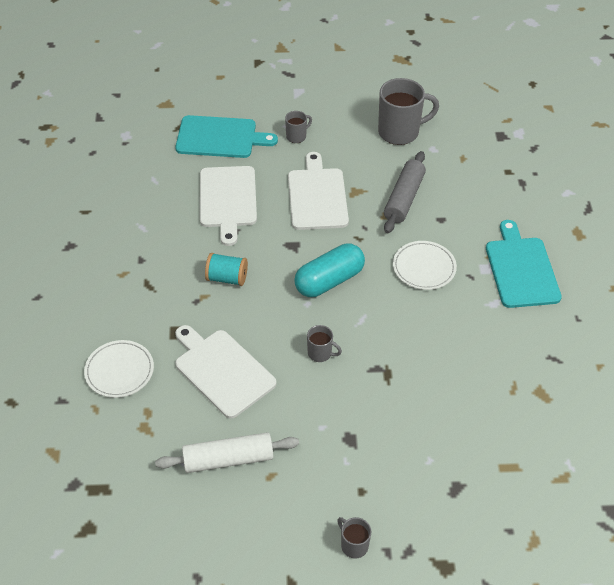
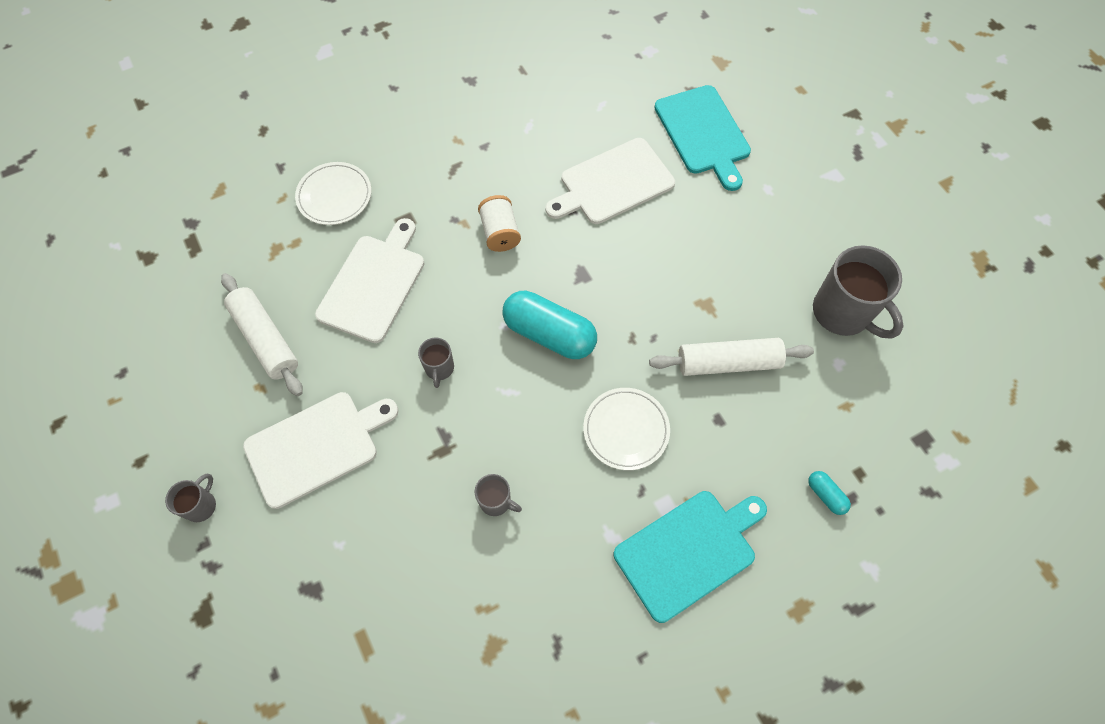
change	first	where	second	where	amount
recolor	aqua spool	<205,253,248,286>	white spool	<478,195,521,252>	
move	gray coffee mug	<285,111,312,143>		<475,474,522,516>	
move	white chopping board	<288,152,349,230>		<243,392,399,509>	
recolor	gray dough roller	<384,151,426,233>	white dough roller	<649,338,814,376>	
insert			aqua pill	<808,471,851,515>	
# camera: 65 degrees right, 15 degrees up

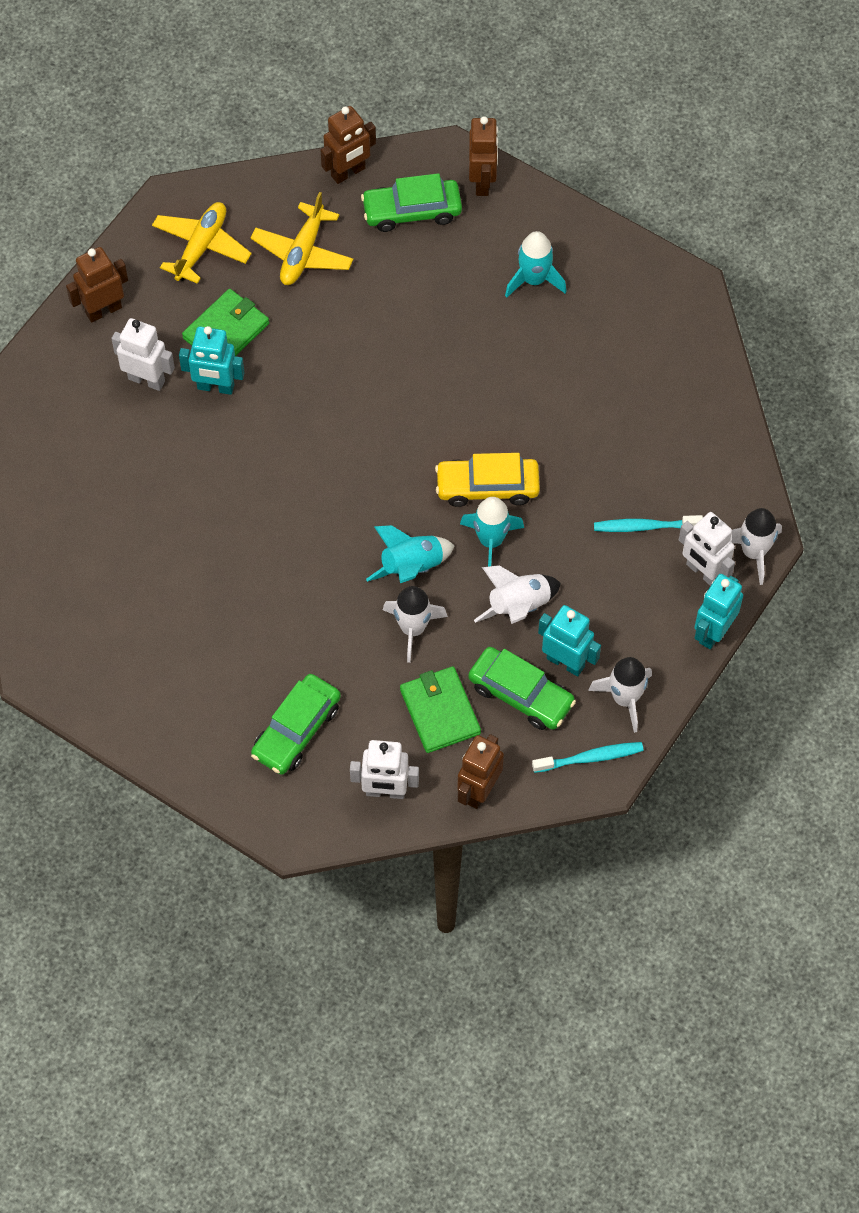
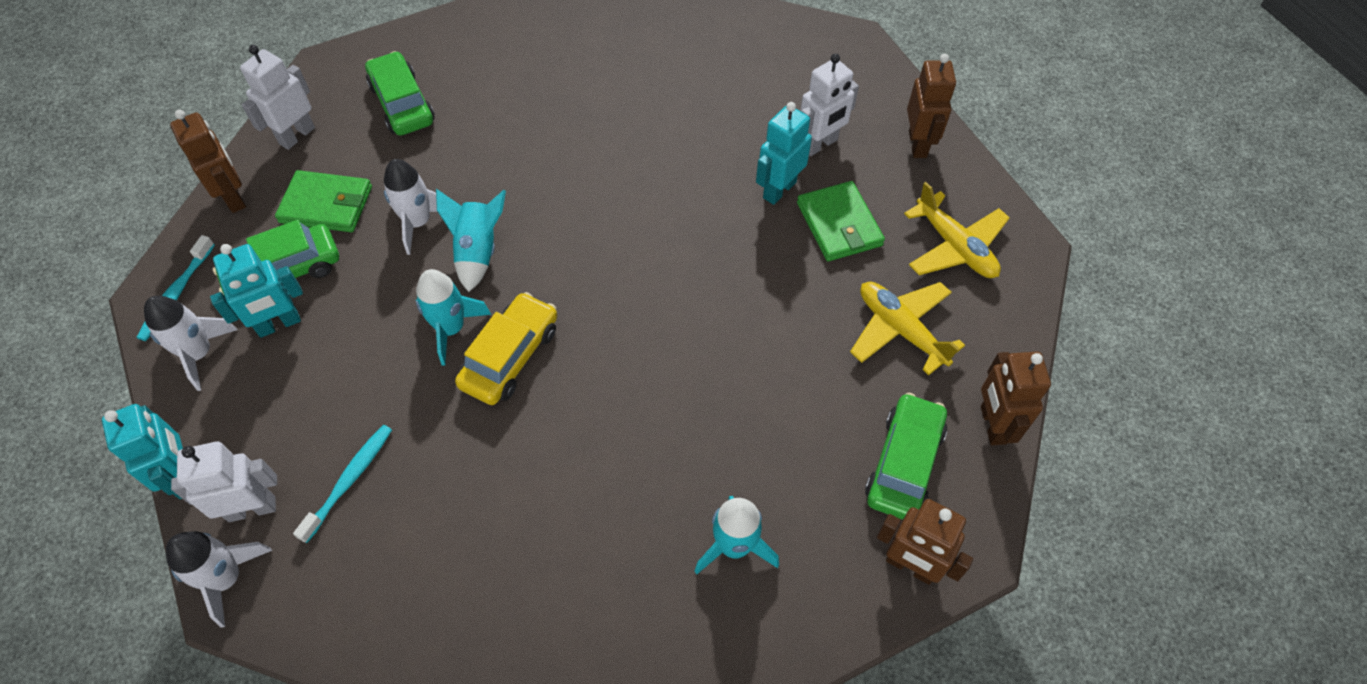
change	first	where	second	where	amount
delete	white rocket	<474,566,561,624>			
# camera: 120 degrees right, 5 degrees down

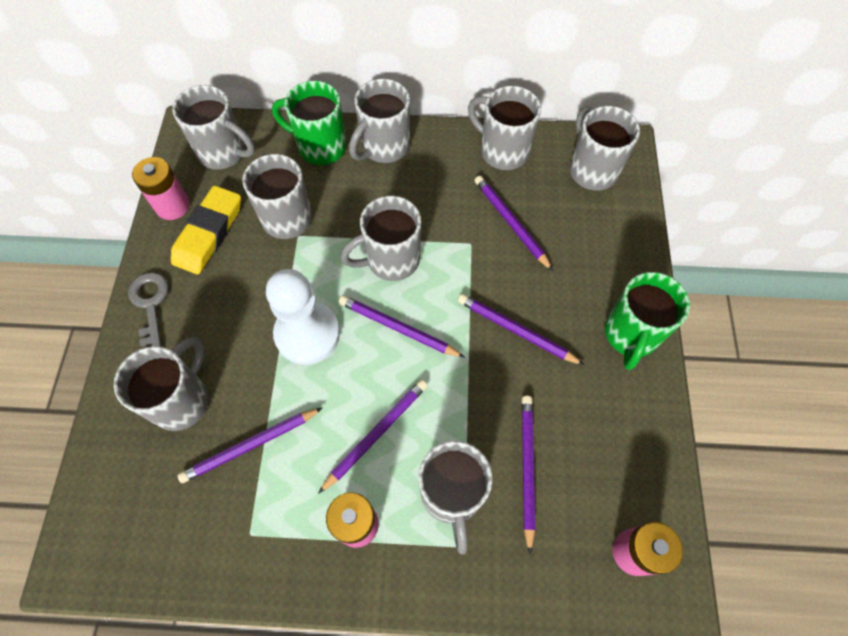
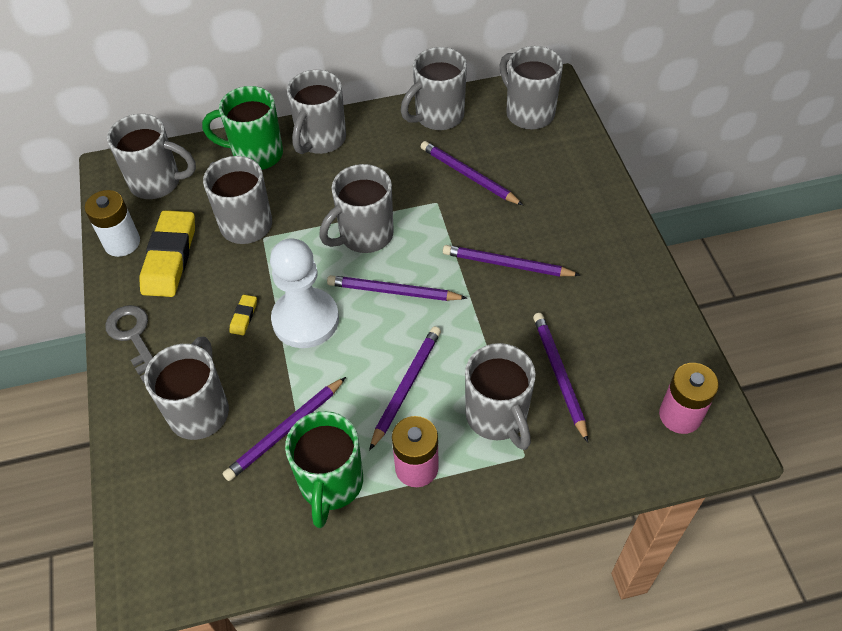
change	first	where	second	where	amount
recolor	rosy battery	<132,157,190,220>	white battery	<85,190,140,257>	
rotate	gray coffee mug	<468,86,541,170>		<401,47,467,130>	60 degrees counterclockwise
move	emerald coffee mug	<605,272,690,370>		<285,411,363,528>	
insert			bright yellow gum eraser	<229,295,257,335>	
# camera: 15 degrees left, 10 degrees down

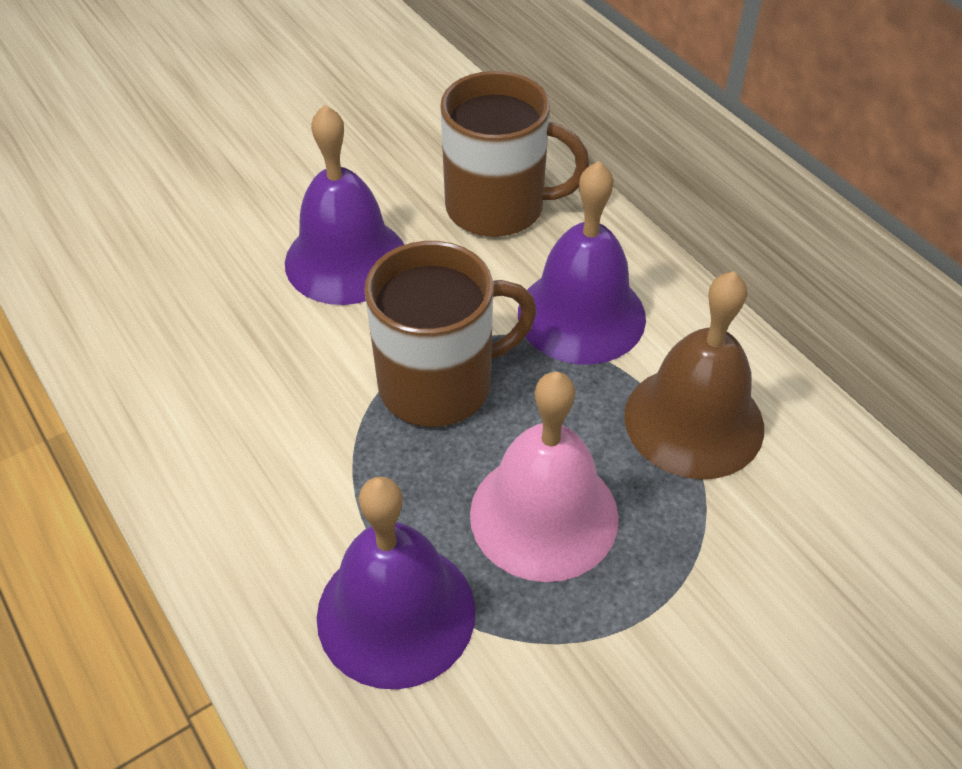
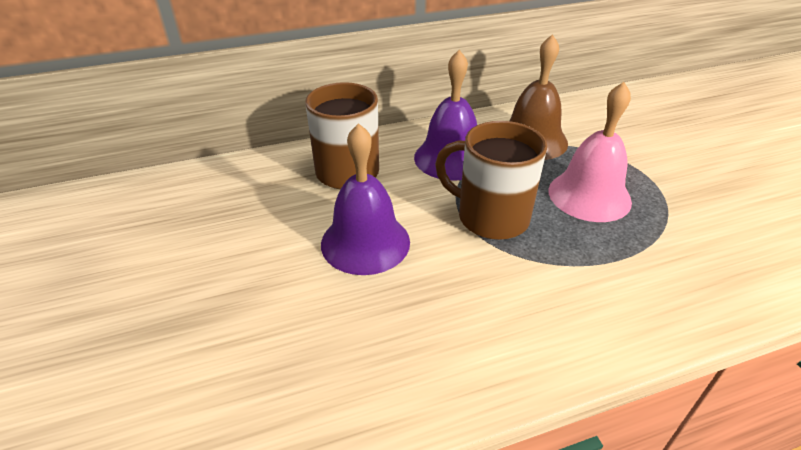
change	first	where	second	where	amount
delete	purple bell	<317,477,476,689>			
rotate	dark brown coffee mug	<365,241,537,427>		<435,121,547,240>	60 degrees counterclockwise
# camera: 75 degrees left, 10 degrees down

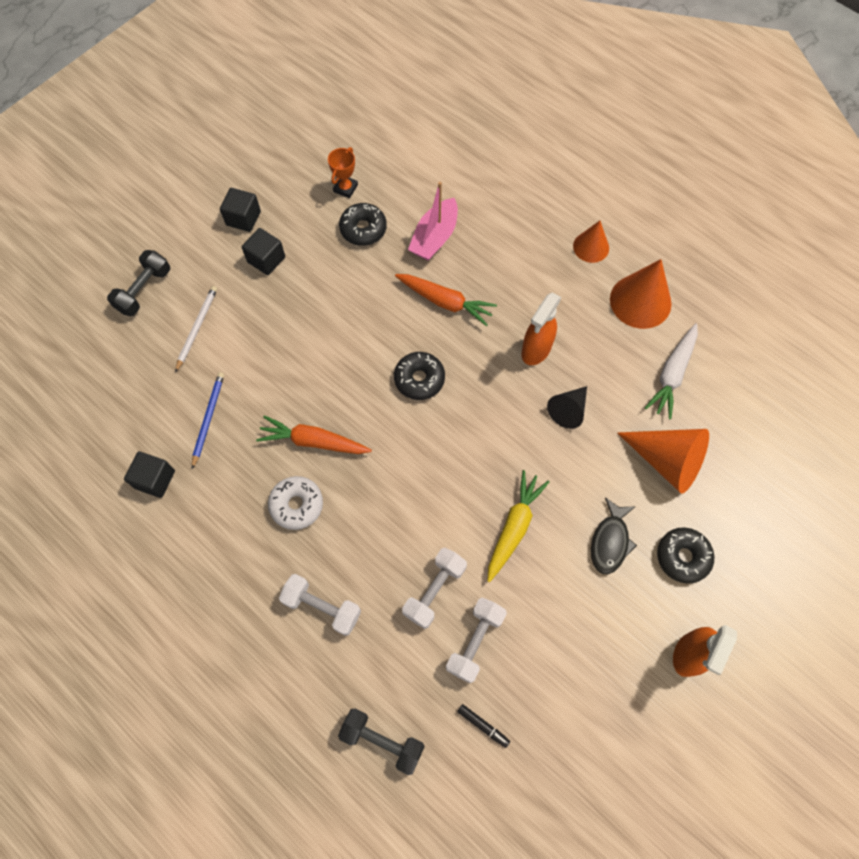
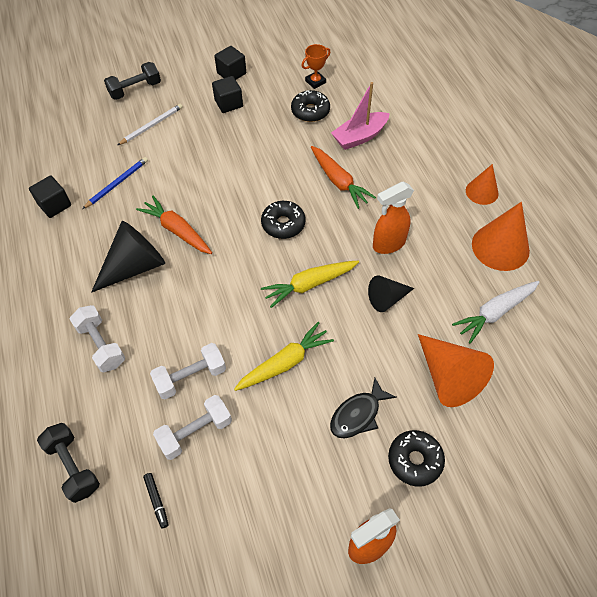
change	first	where	second	where	amount
replace	white glazed donut	<268,476,323,530>	black cone	<91,221,165,293>	
insert			bright yellow toy carrot	<261,261,359,308>	
# camera: 30 degrees right, 10 degrees down

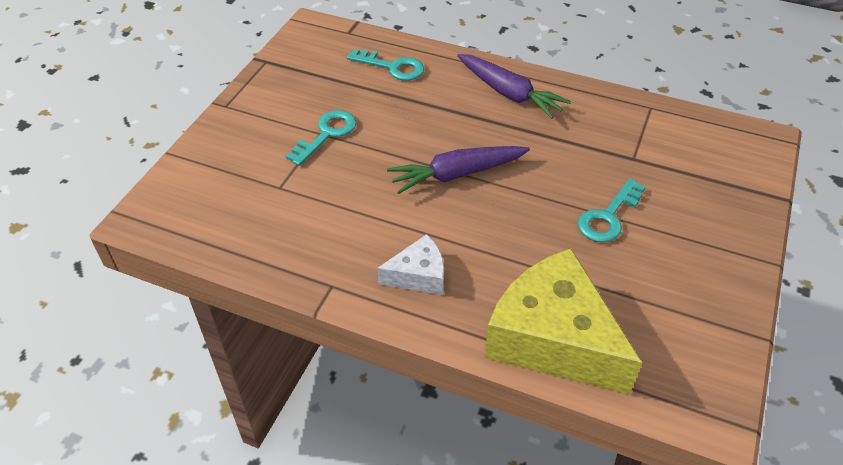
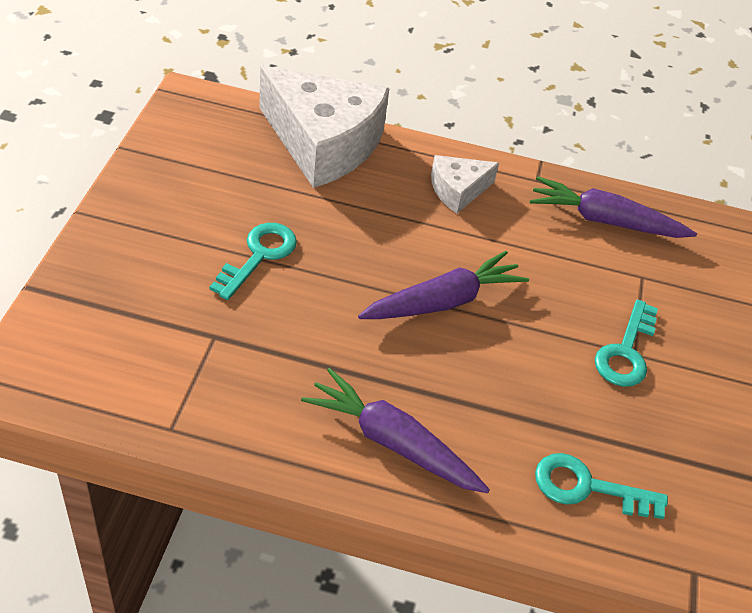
change	first	where	second	where	amount
recolor	bright yellow cheese wedge	<484,248,642,395>	white cheese wedge	<259,66,390,188>	
insert			purple toy carrot	<530,176,697,238>	
# camera: 165 degrees right, 0 degrees up

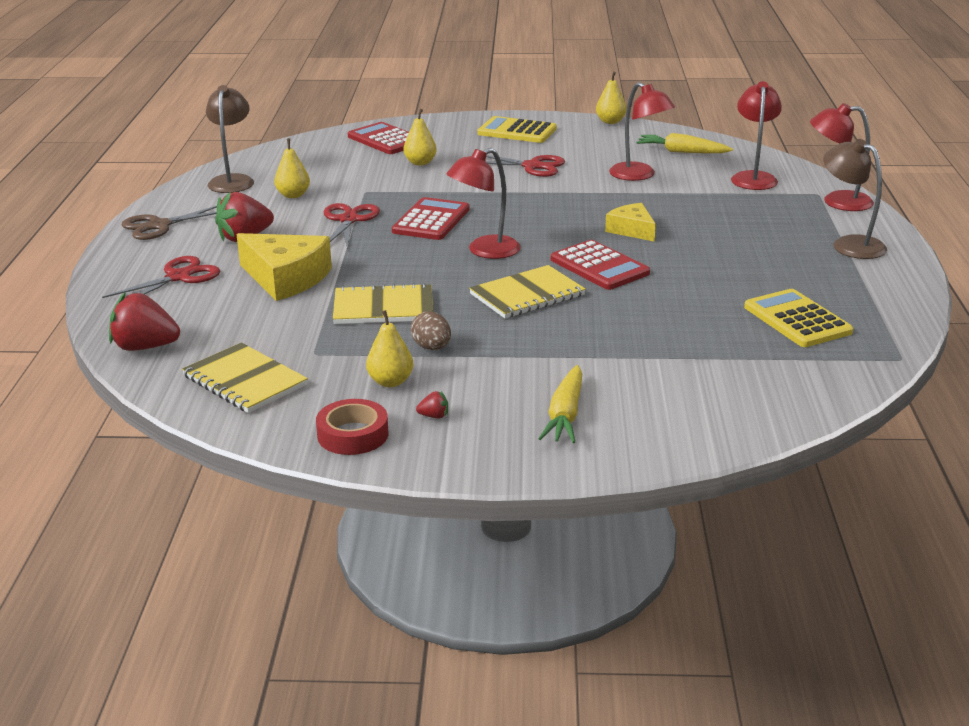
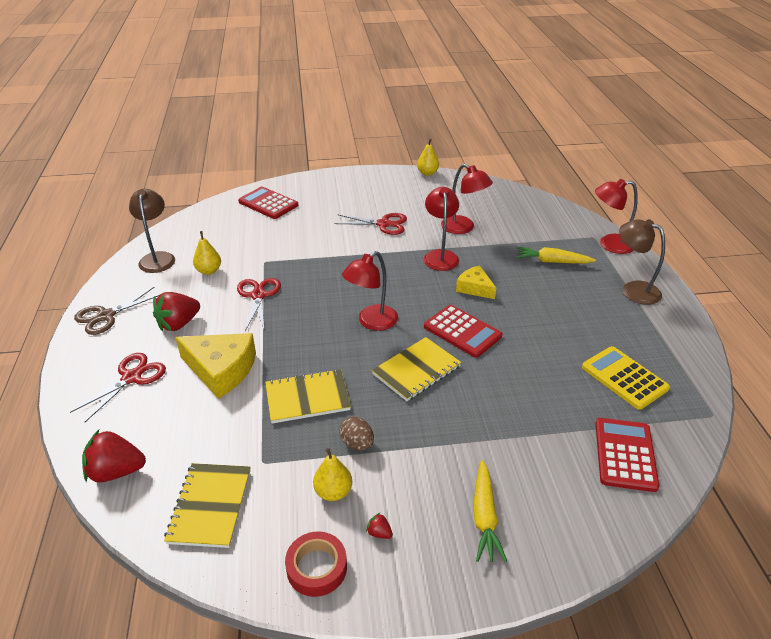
change	first	where	second	where	amount
rotate	bright yellow notepad	<182,342,308,413>		<164,463,251,548>	60 degrees clockwise
move	red pocket calculator	<392,197,469,240>		<595,418,660,492>	
delete	bright yellow pear	<404,109,437,166>			
rotate	red toy strawberry	<416,391,448,418>		<366,513,393,539>	135 degrees counterclockwise
delete	bright yellow pocket calculator	<477,116,557,143>			
move	bright yellow toy carrot	<636,133,733,153>		<516,247,596,263>	
move	red reading lamp	<731,81,782,190>		<424,187,459,271>	
# camera: 10 degrees left, 10 degrees up

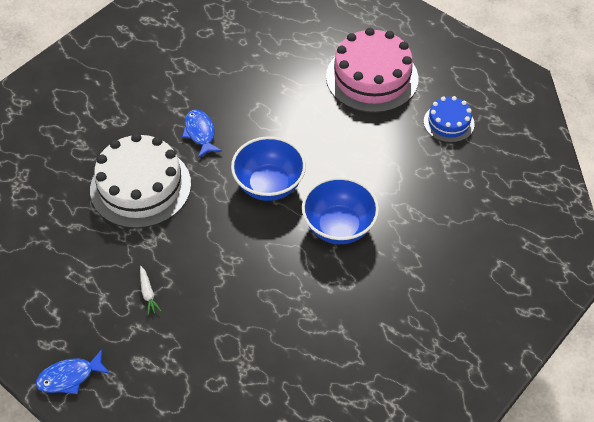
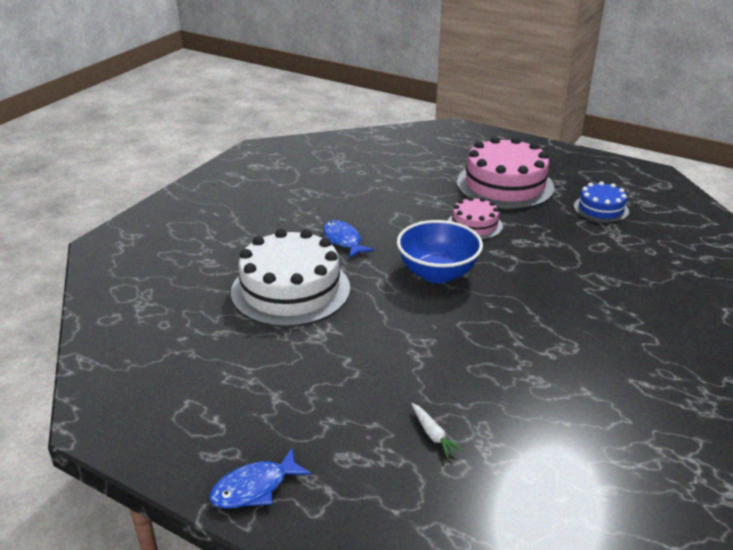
change	first	where	second	where	amount
move	white toy carrot	<140,266,161,315>		<411,403,463,458>	
delete	blue bowl	<302,177,379,244>			
insert			rosy layer cake	<447,197,503,240>	
# camera: 10 degrees left, 20 degrees down

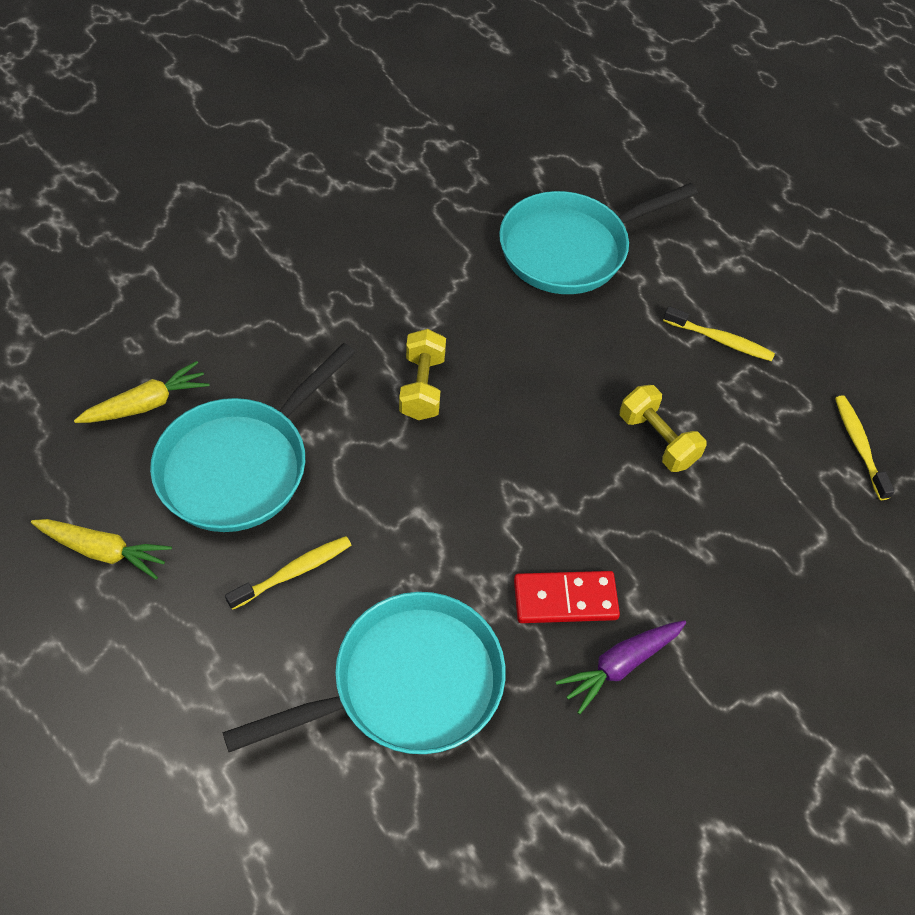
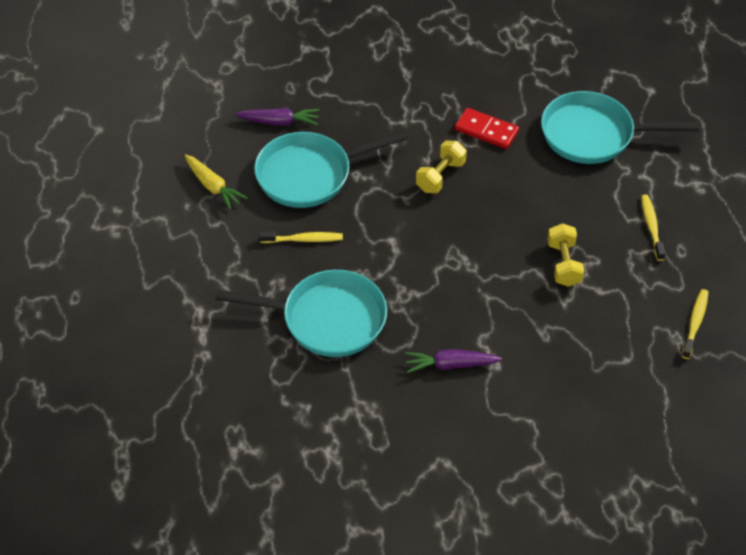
change	first	where	second	where	amount
recolor	bright yellow toy carrot	<74,361,210,423>	purple toy carrot	<235,108,319,126>	
move	red domino tile	<514,571,620,623>		<455,108,519,149>	
rotate	bright yellow toothbrush	<663,306,775,361>		<641,194,666,261>	150 degrees counterclockwise
# camera: 35 degrees right, 5 degrees down

